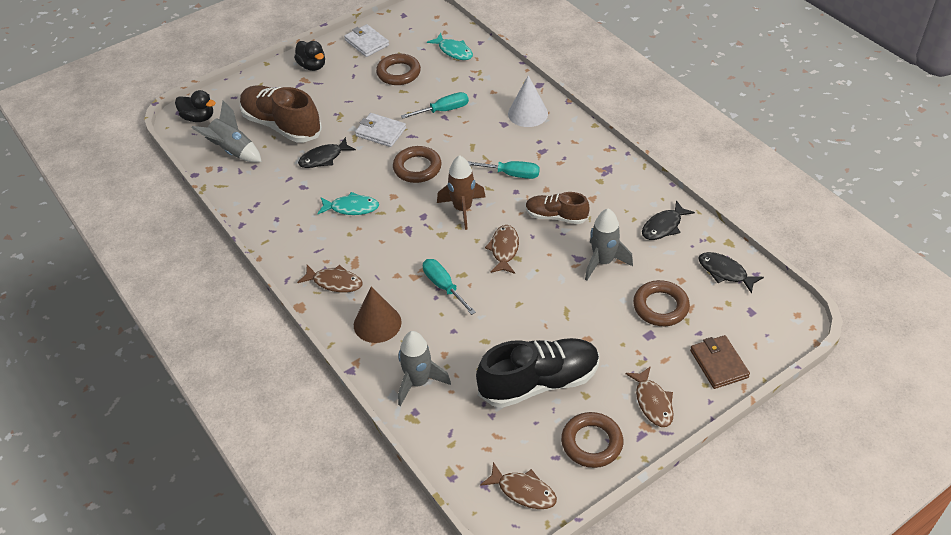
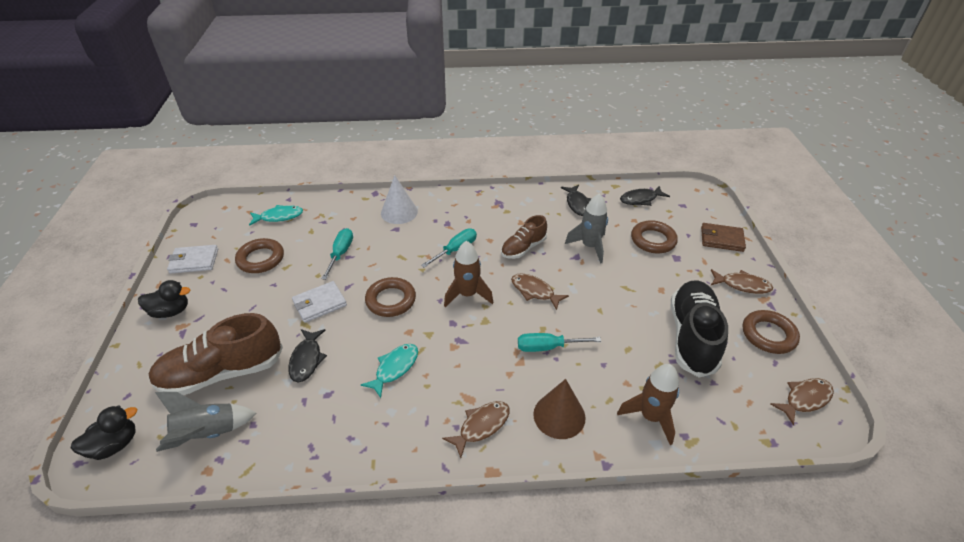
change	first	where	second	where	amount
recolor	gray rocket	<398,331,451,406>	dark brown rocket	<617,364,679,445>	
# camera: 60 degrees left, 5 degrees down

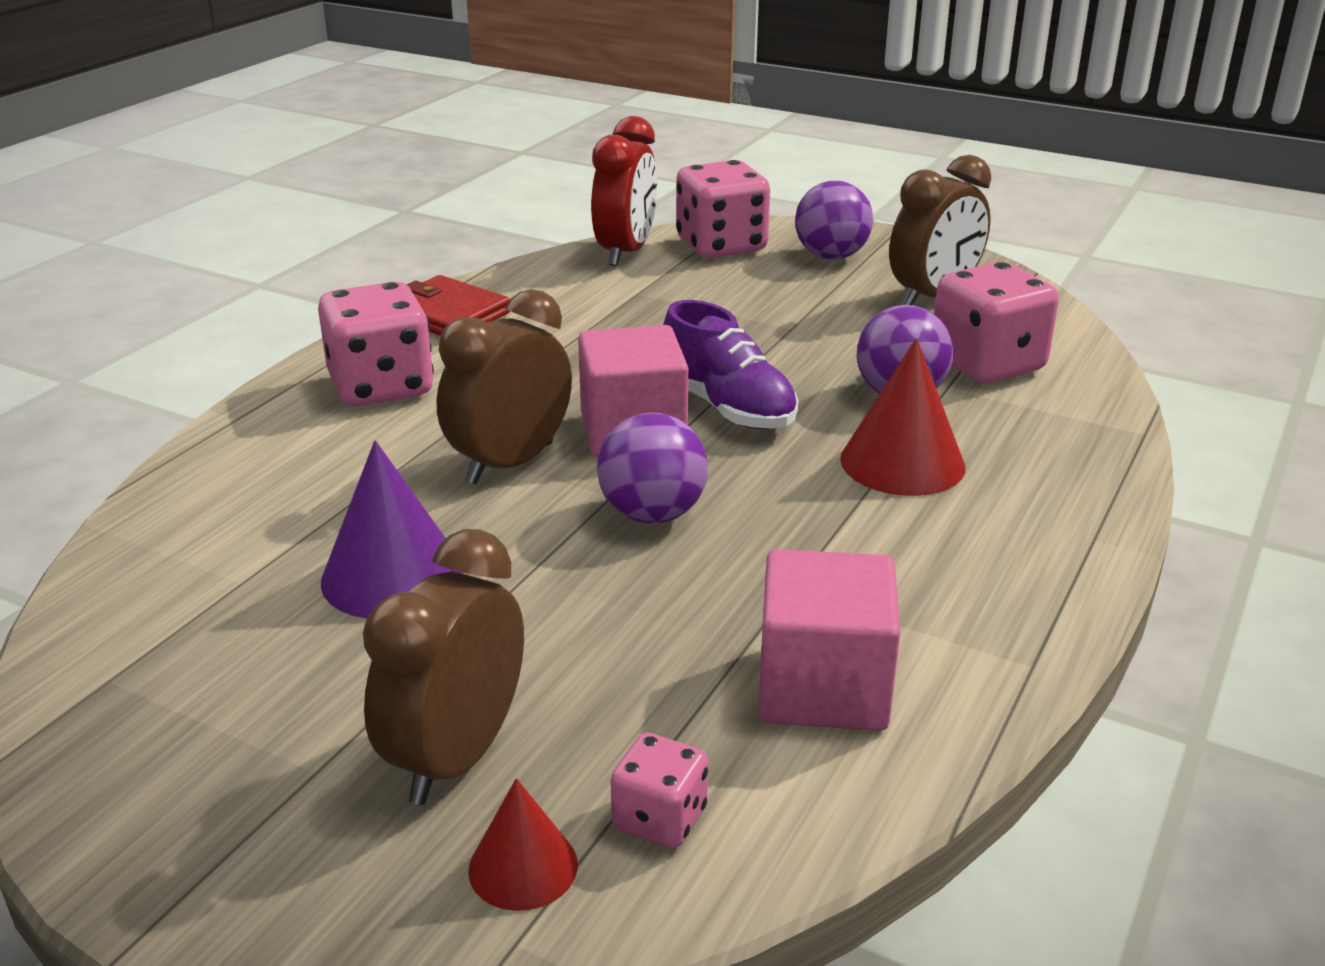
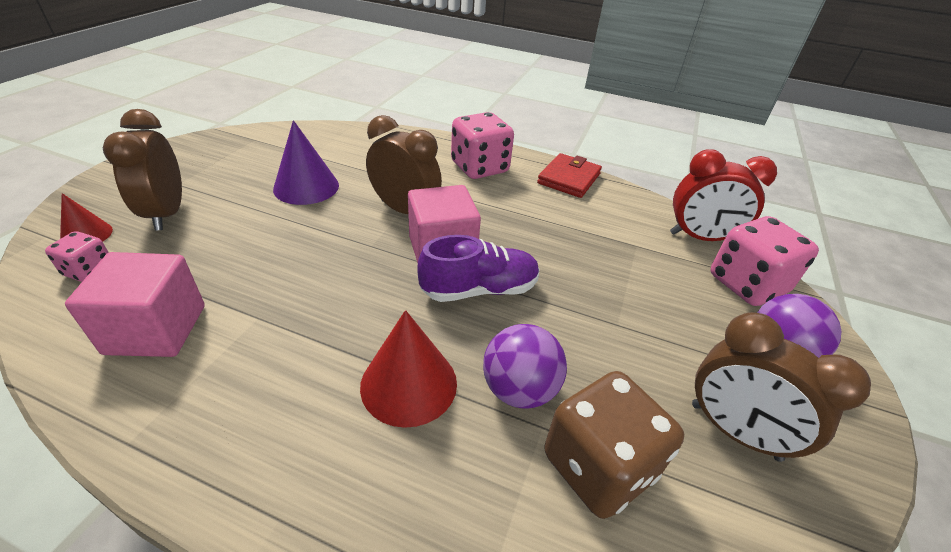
change	first	where	second	where	amount
rotate	dark brown bedside clock	<363,529,524,805>		<103,109,182,231>	120 degrees counterclockwise
delete	purple ball	<597,413,708,524>			
rotate	purple shoe	<663,300,798,429>		<417,235,539,302>	150 degrees counterclockwise
recolor	rosy dice	<934,262,1059,384>	dark brown dice	<544,371,684,519>	
# camera: 80 degrees right, 10 degrees up

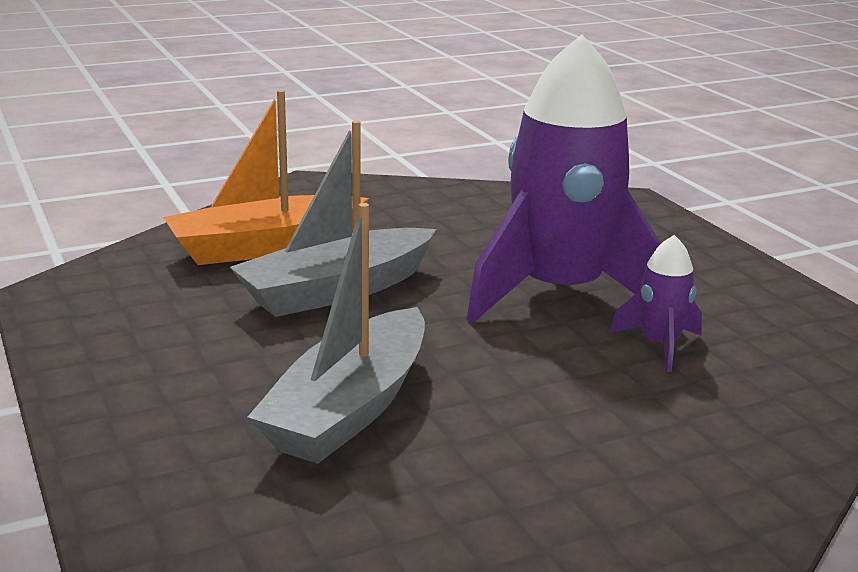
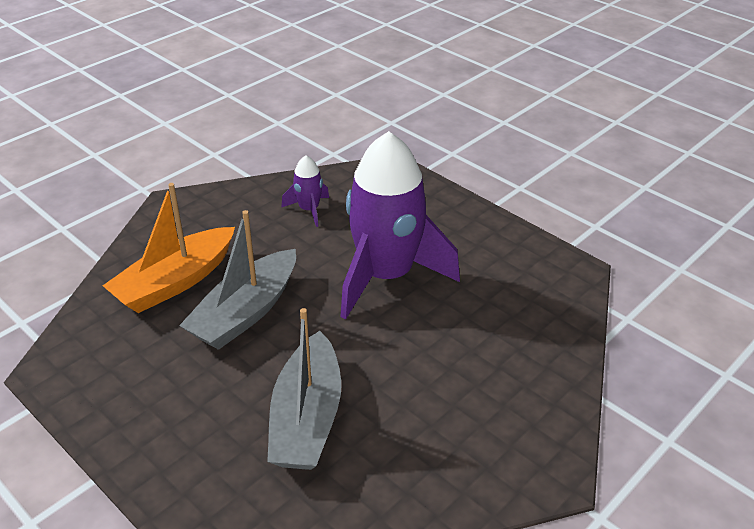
change	first	where	second	where	amount
move	purple rocket	<610,235,702,372>		<281,155,329,227>	
# camera: 20 degrees left, 15 degrees up

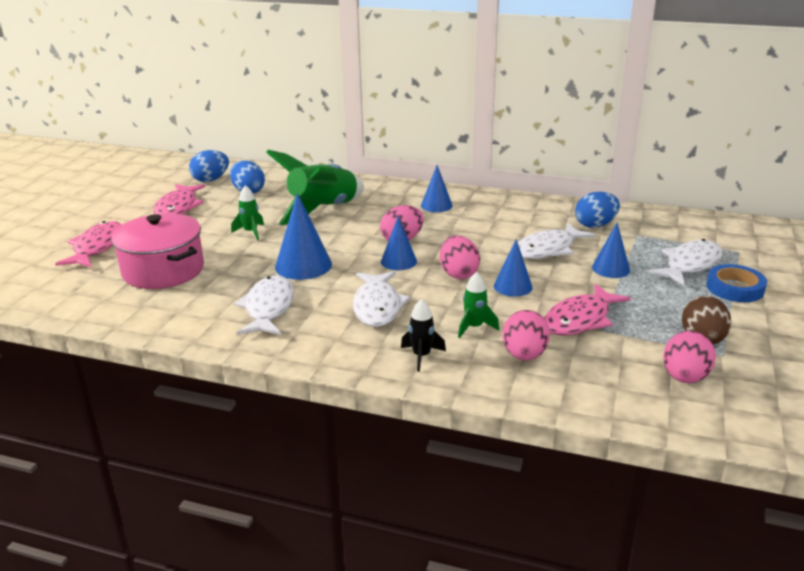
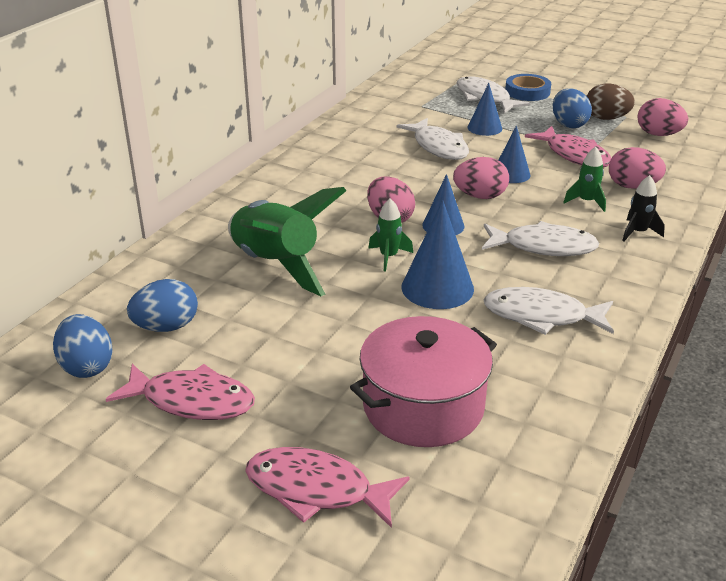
change	first	where	second	where	amount
move	emerald rocket	<231,185,264,240>		<368,198,413,271>	
delete	blue cone	<421,165,453,212>			
move	blue toy egg	<575,192,620,228>		<553,88,592,128>	
# camera: 80 degrees left, 5 degrees up

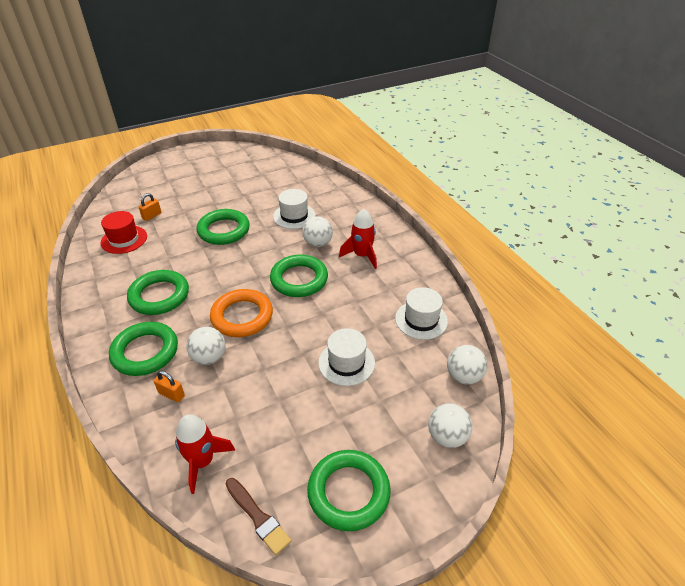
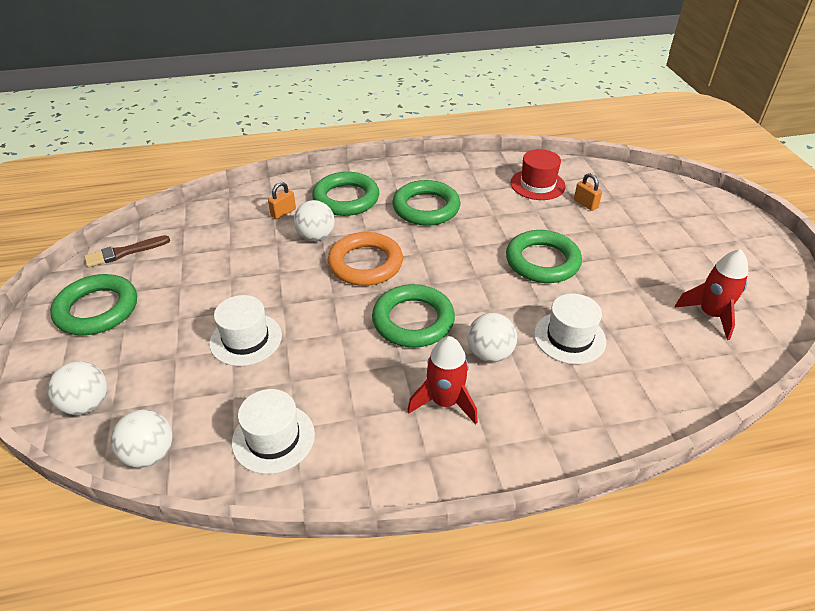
change	first	where	second	where	amount
move	red rocket	<175,414,235,494>		<675,249,748,340>	
# camera: 105 degrees right, 0 degrees up

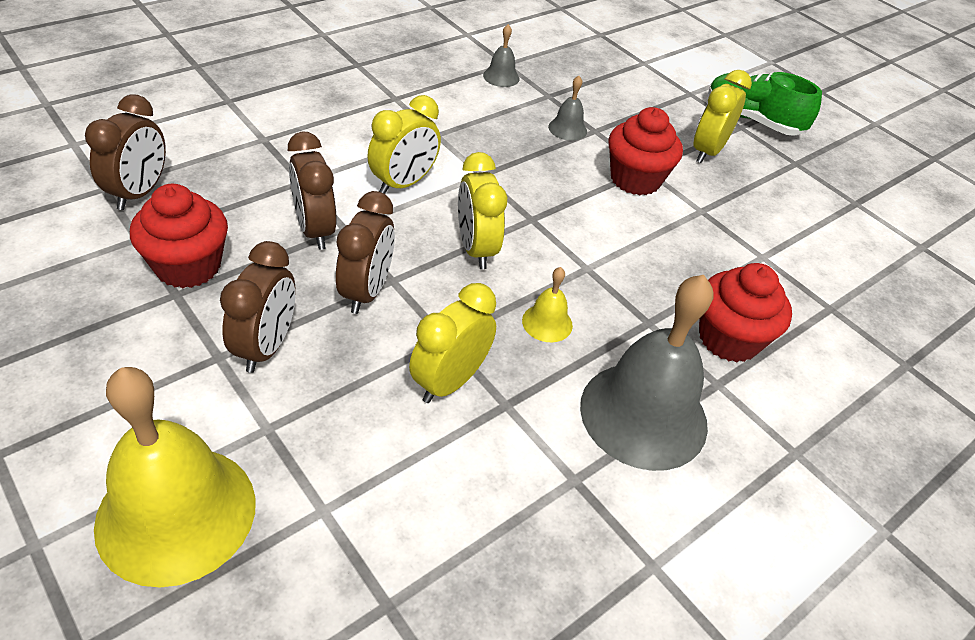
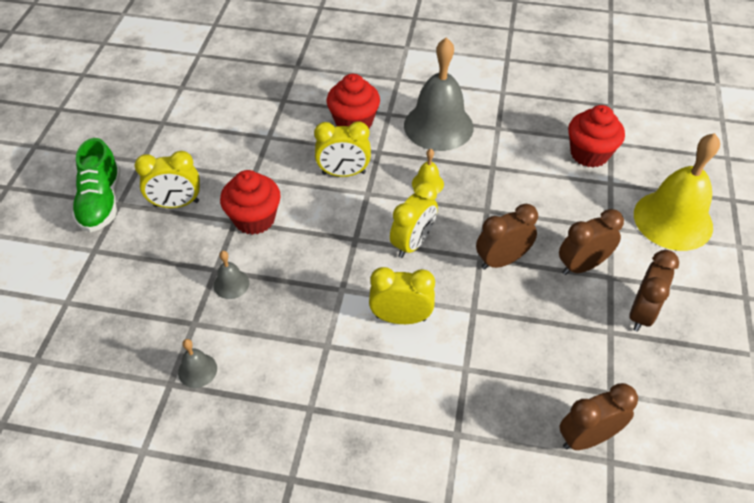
change	first	where	second	where	amount
move	red cupcake	<130,184,228,288>		<568,105,625,167>	
move	dark brown bedside clock	<288,131,337,250>		<630,250,679,332>	
move	bright yellow bedside clock	<409,283,496,403>		<314,121,371,177>	
# camera: 125 degrees left, 5 degrees up

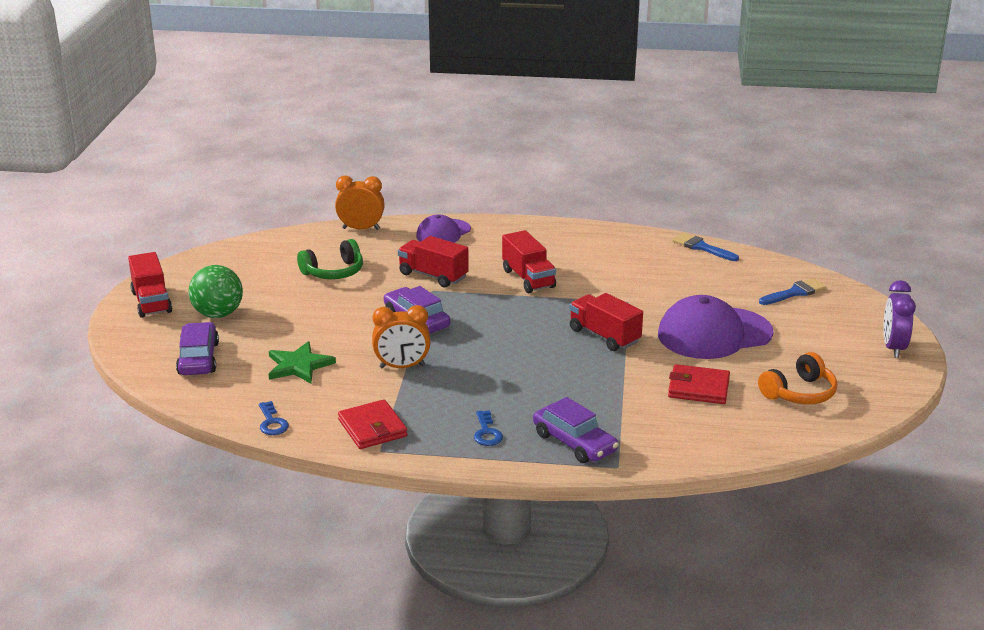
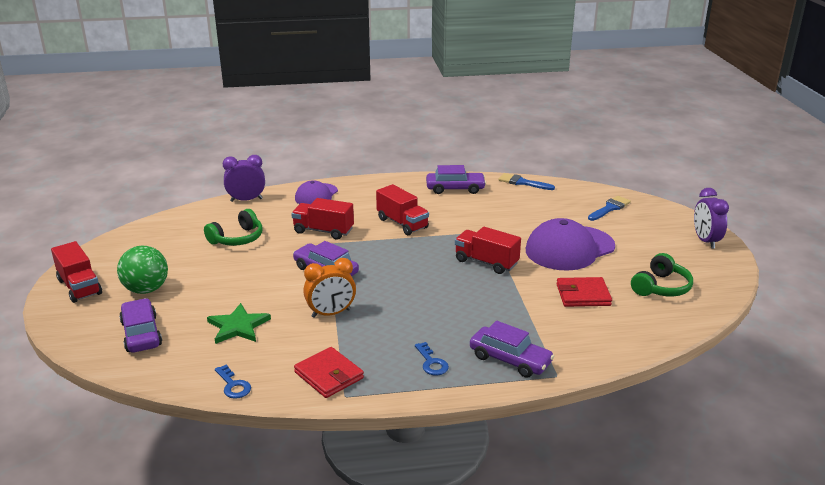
change	first	where	second	where	amount
recolor	orange bedside clock	<335,176,385,230>	purple bedside clock	<223,155,265,202>	
recolor	orange headset	<758,352,837,404>	emerald headset	<631,253,693,296>	
insert			purple automobile	<426,165,486,194>	
# camera: 15 degrees left, 0 degrees up

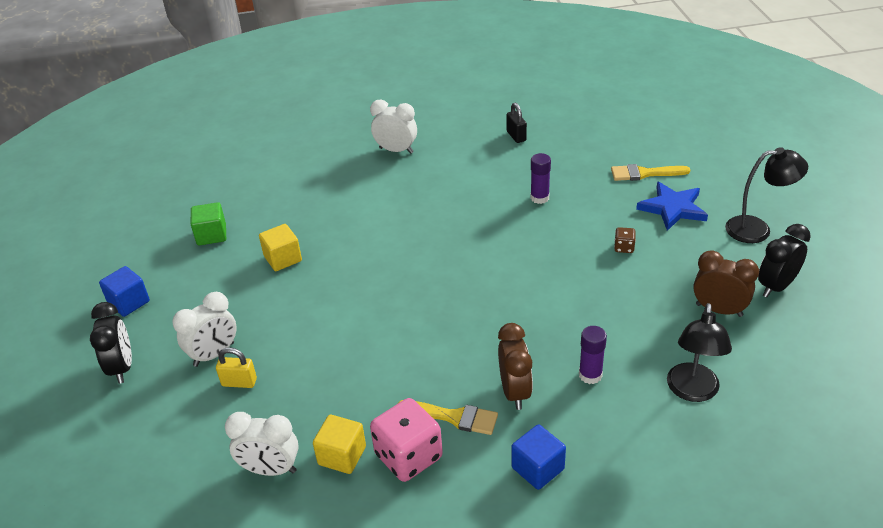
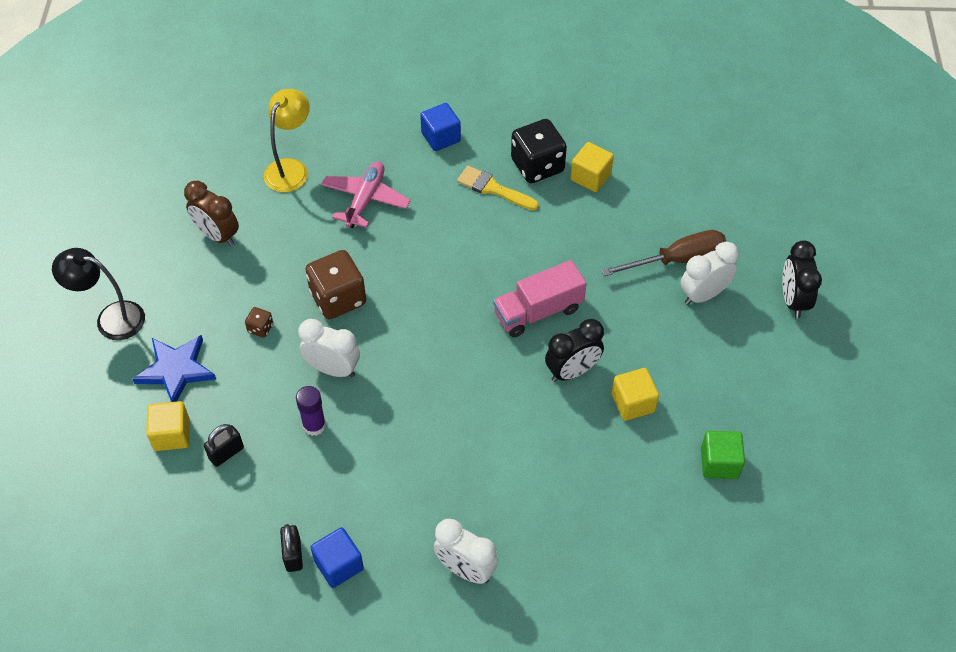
change	first	where	second	where	amount
move	blue block	<99,266,150,317>		<310,527,364,588>	
replace	bright yellow small lock	<216,347,257,388>	dark brown hand screwdriver	<601,230,727,276>	
move	white bedside clock	<225,412,299,476>		<298,319,360,377>	
recolor	rosy dice	<370,398,443,482>	black dice	<511,119,567,183>	
delete	dark brown bedside clock	<498,323,533,410>			
replace	purple glue stick	<579,326,607,384>	rosy aeroplane	<321,161,411,228>	
replace	bright yellow paint brush	<611,164,690,181>	bright yellow block	<146,401,190,451>	
recolor	black reading lamp	<667,303,732,402>	bright yellow reading lamp	<264,89,310,192>	
move	black bedside clock	<758,224,811,297>		<545,319,604,382>	
insert			black small lock	<204,424,244,467>	
insert			dark brown dice	<305,250,366,319>	
insert			rosy lorry	<493,260,587,337>	
# camera: 170 degrees left, 15 degrees up

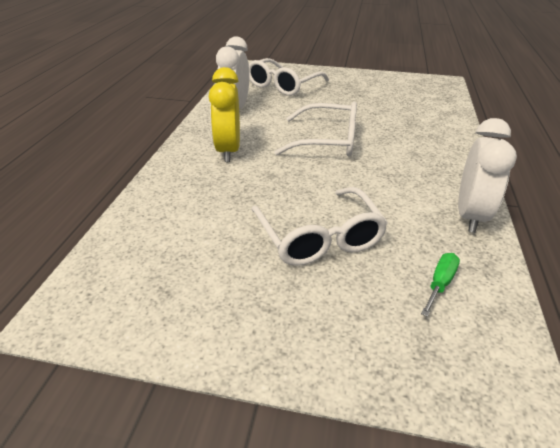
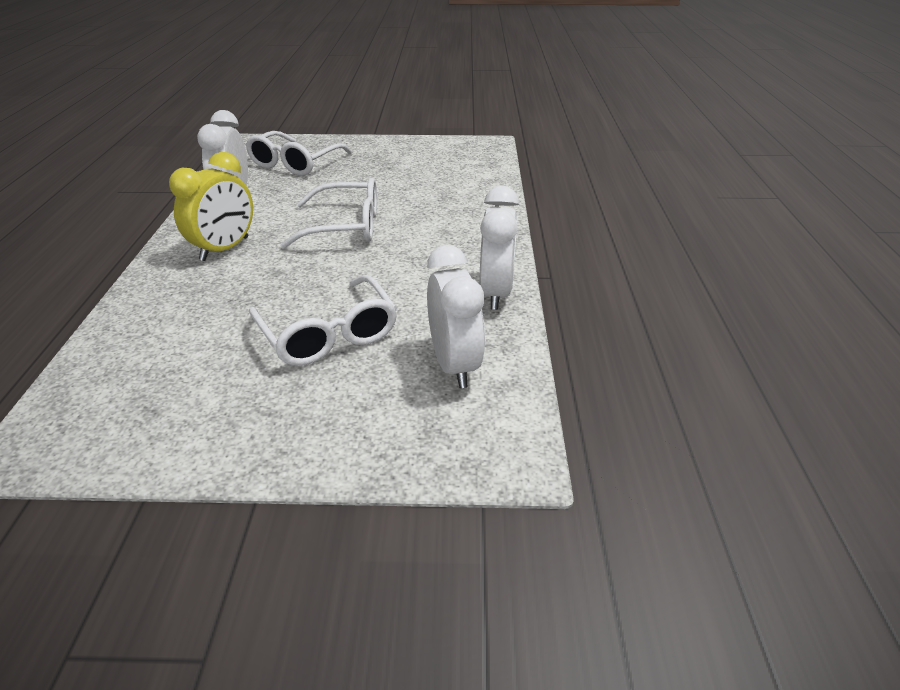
change	first	where	second	where	amount
rotate	bright yellow bedside clock	<209,67,240,162>		<169,152,253,261>	135 degrees counterclockwise
replace	emerald hand screwdriver	<421,253,460,317>	white bedside clock	<427,245,485,388>	
# camera: 10 degrees left, 0 degrees up

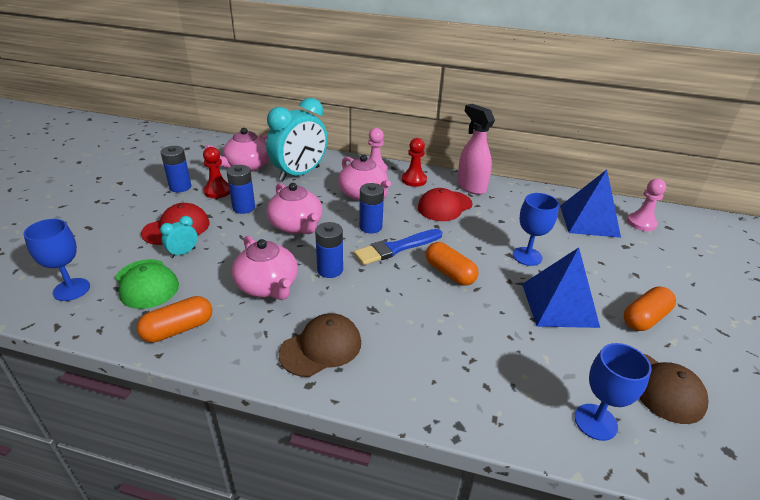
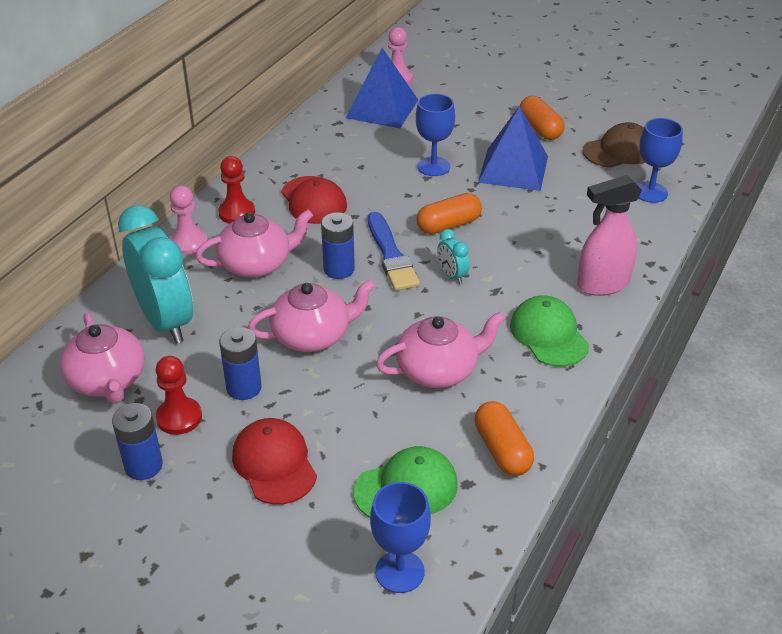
change	first	where	second	where	amount
move	aqua bedside clock	<160,216,198,258>		<437,229,470,284>	
recolor	dark brown peaked cap	<279,313,361,377>	emerald peaked cap	<510,295,589,367>	
delete	blue battery	<315,222,343,278>			
move	rosy sprayer	<457,104,495,195>		<577,175,642,296>	
# camera: 75 degrees left, 5 degrees up

